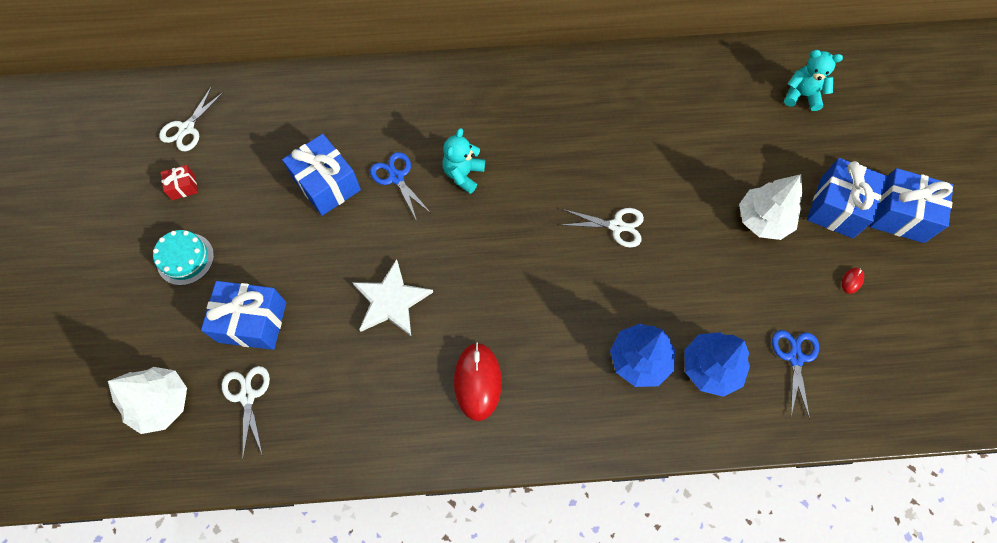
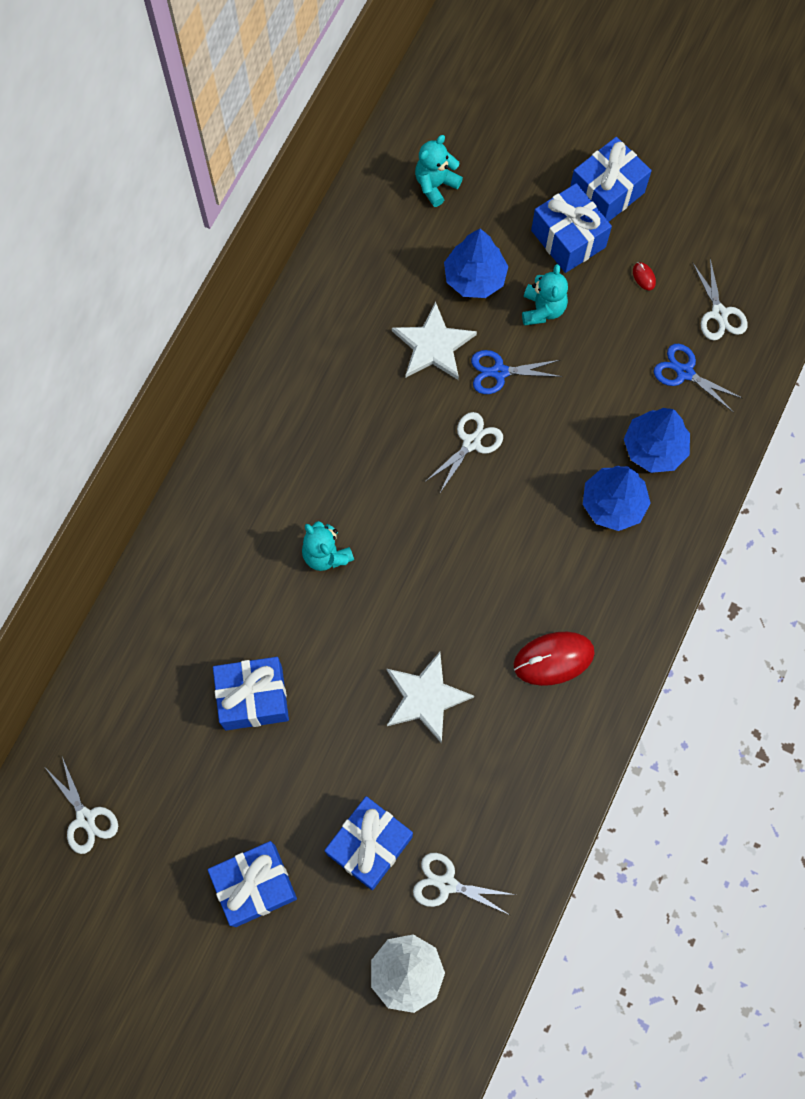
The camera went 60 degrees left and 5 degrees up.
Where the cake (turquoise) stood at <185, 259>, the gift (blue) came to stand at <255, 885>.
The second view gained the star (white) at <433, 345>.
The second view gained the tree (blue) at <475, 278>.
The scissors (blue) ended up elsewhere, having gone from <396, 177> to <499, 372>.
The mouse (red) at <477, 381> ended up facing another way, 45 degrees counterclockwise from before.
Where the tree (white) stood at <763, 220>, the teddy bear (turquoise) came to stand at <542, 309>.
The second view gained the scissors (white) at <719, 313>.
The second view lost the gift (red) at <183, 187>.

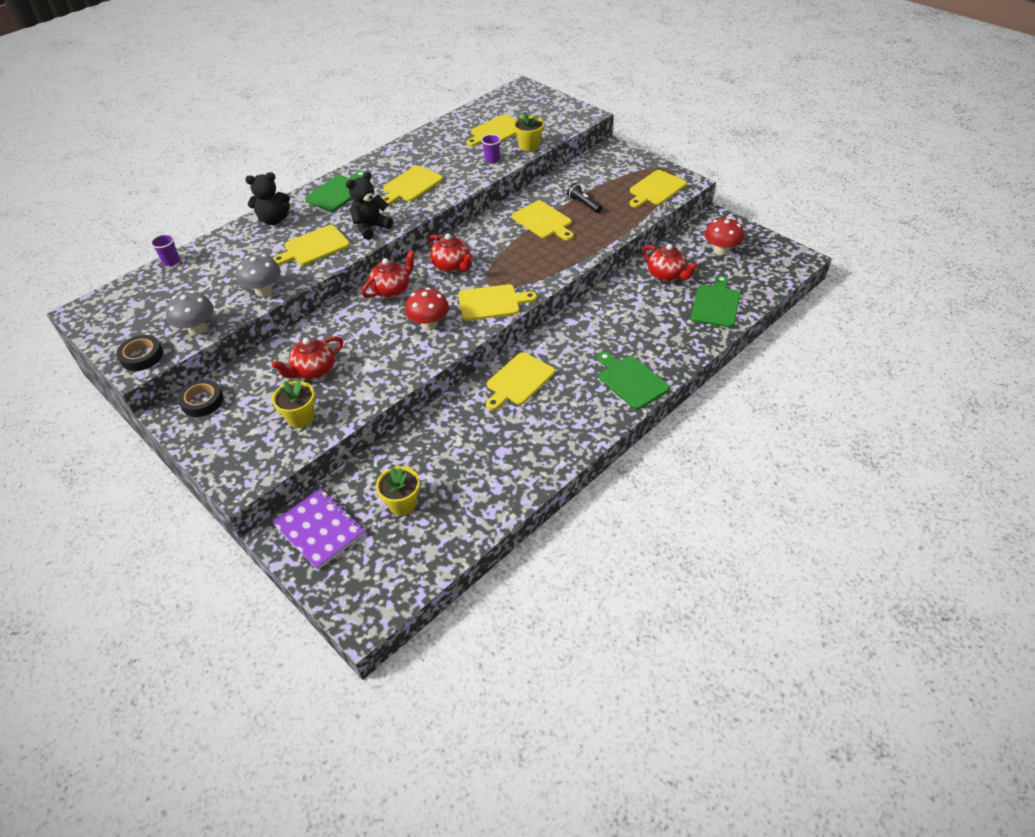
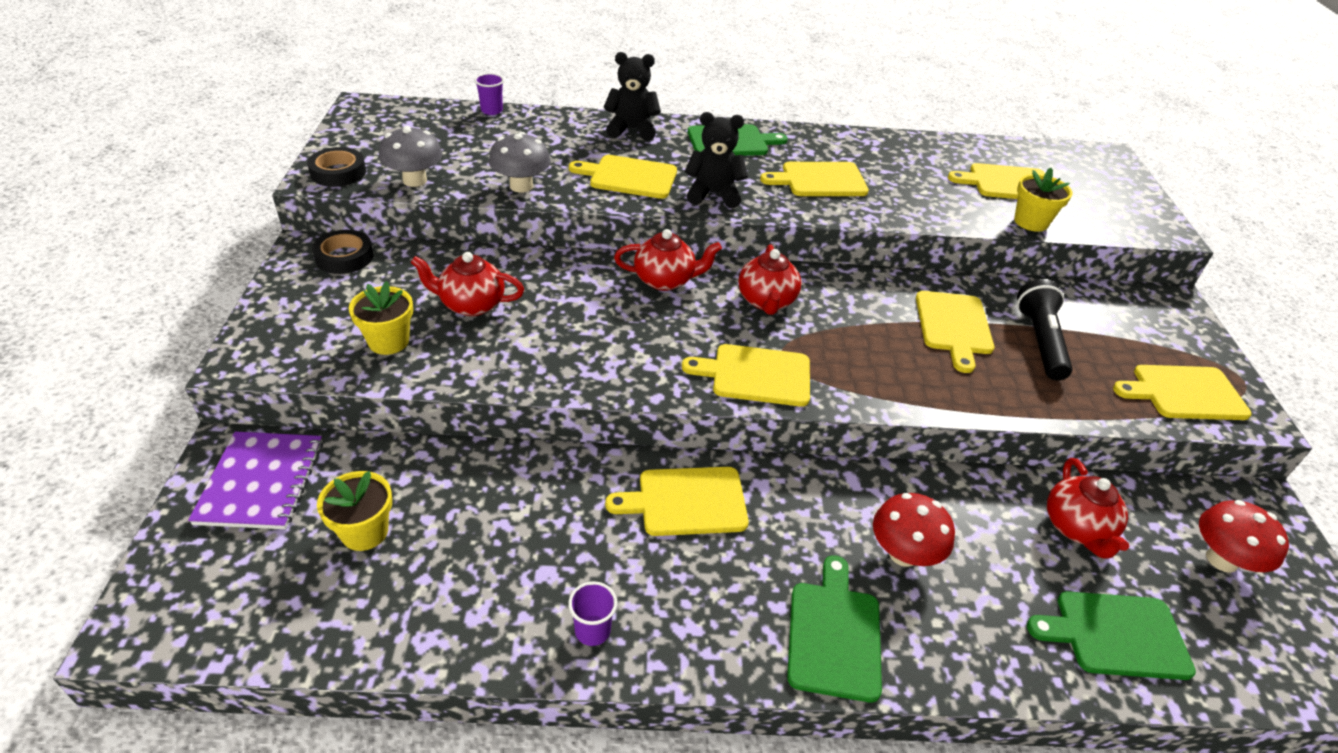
The camera went 40 degrees right and 5 degrees down.
The cup (purple) ended up elsewhere, having gone from <492, 159> to <592, 630>.
The teddy bear (black) at <274, 220> ended up facing another way, 150 degrees clockwise from before.
The cutting board (yellow) at <492, 302> ended up facing another way, 150 degrees clockwise from before.
The mushroom (red) ended up elsewhere, having gone from <429, 324> to <903, 553>.
The size of the flashlight (black) at <583, 204> changed by a factor of 1.59.
The cutting board (green) at <716, 304> ended up facing another way, 150 degrees counterclockwise from before.

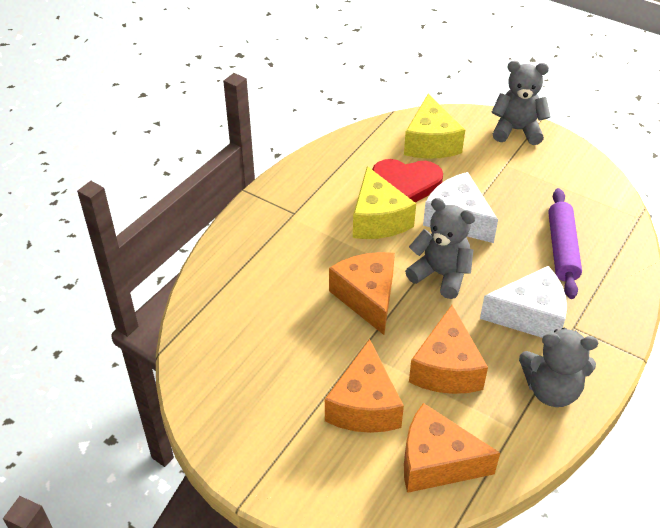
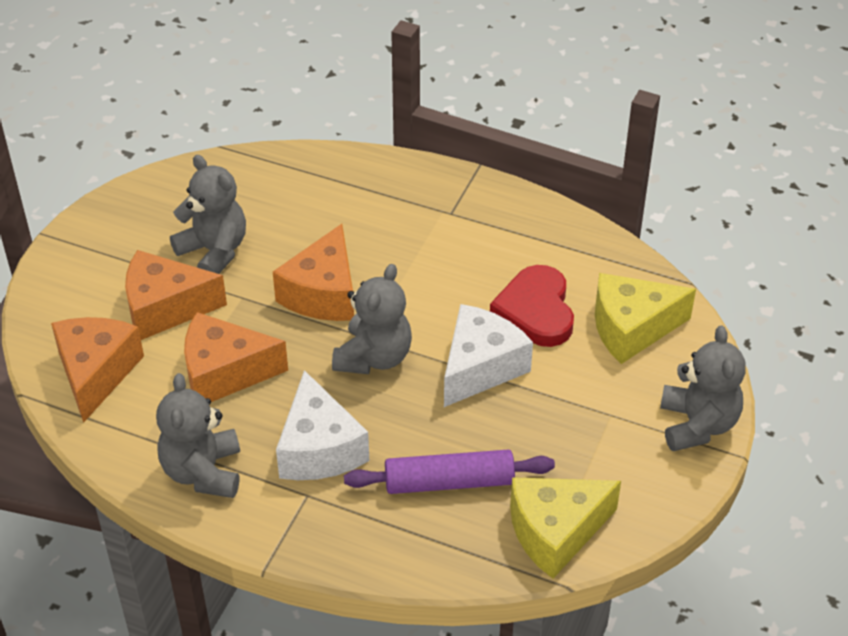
The camera went 80 degrees right and 0 degrees up.
The second view gained the teddy bear (grey) at <214, 251>.
The cheese (orange) at <367, 297> ended up facing another way, 135 degrees clockwise from before.
The cheese (yellow) ended up elsewhere, having gone from <378, 219> to <555, 532>.

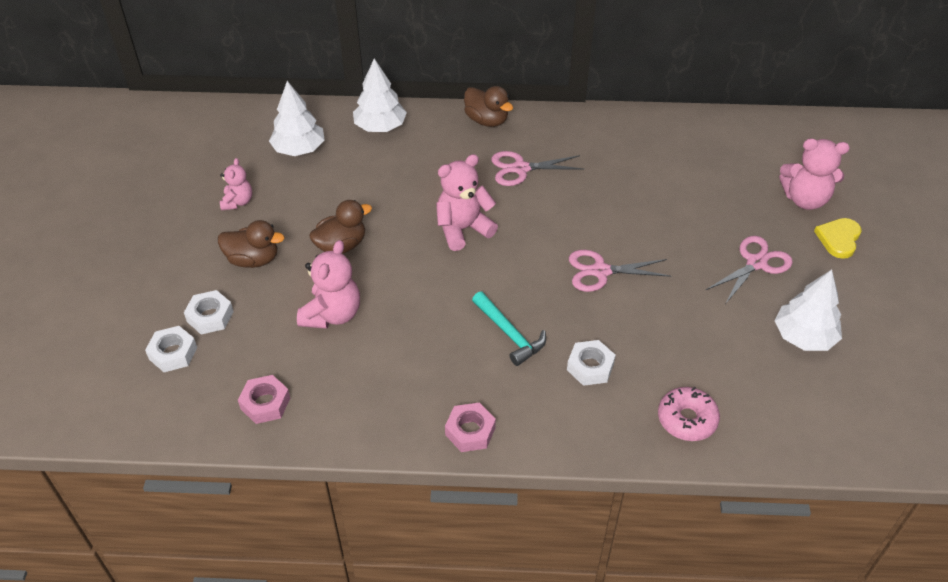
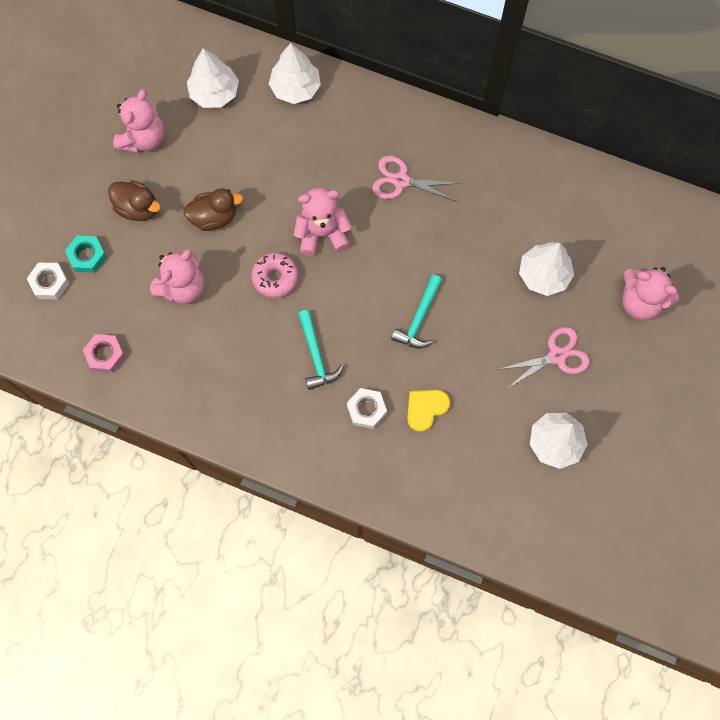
The camera went 20 degrees right and 25 degrees up.
What was the nut (white) at <210, 316> turned into the nut (turquoise) at <87, 256>.
The size of the teddy bear (pink) at <238, 202> changed by a factor of 1.66.
The donut (pink) ended up elsewhere, having gone from <687, 419> to <275, 278>.
Where the scissors (pink) stood at <600, 271>, the hammer (turquoise) came to stand at <419, 318>.
The heart (yellow) ended up elsewhere, having gone from <838, 239> to <425, 409>.
The second view gained the tree (white) at <543, 275>.
The second view lost the nut (pink) at <470, 431>.
The second view lost the duck (brown) at <486, 120>.

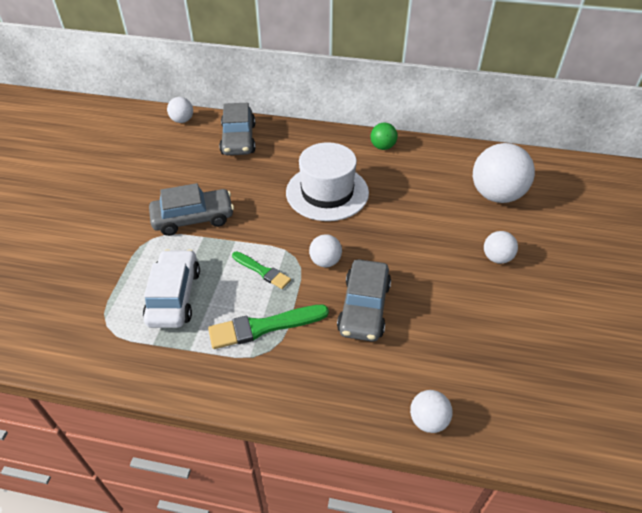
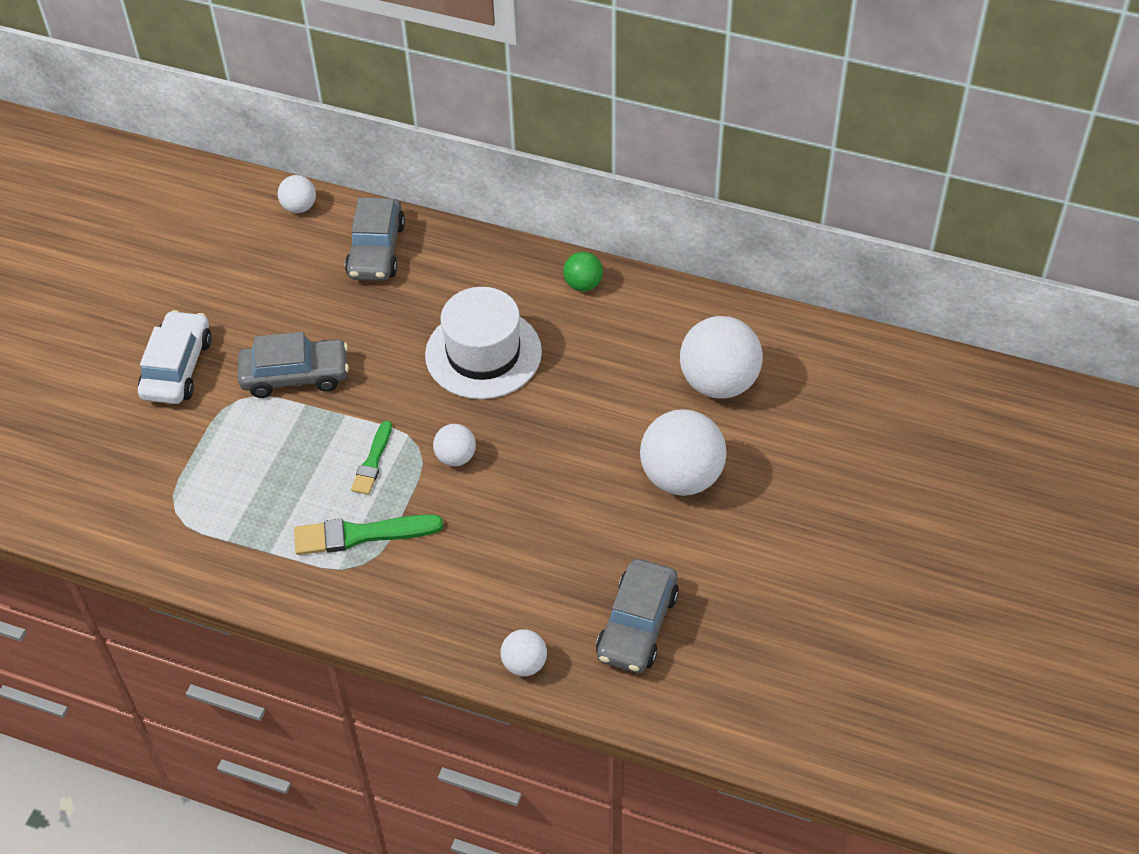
The camera went 10 degrees right and 5 degrees up.
The car (white) ended up elsewhere, having gone from <174, 296> to <177, 368>.
The brush (green) at <262, 271> ended up facing another way, 60 degrees clockwise from before.
The car (grey) ended up elsewhere, having gone from <364, 308> to <637, 625>.
The size of the ball (white) at <496, 258> changed by a factor of 1.97.

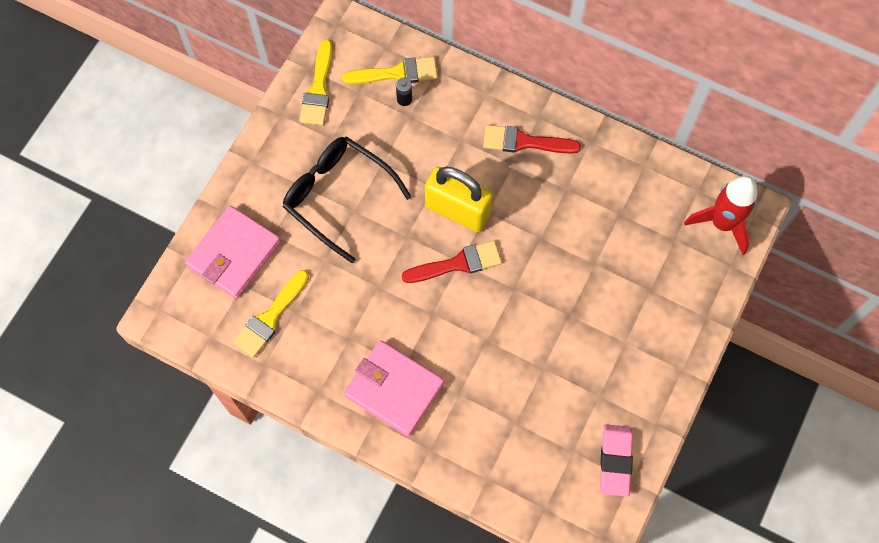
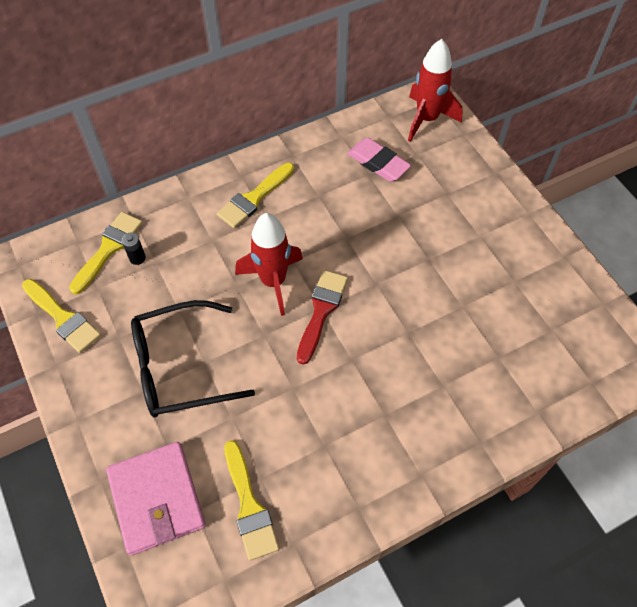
The camera went 55 degrees left and 10 degrees down.
What was the brush (red) at <524, 142> turned into the brush (yellow) at <254, 198>.
Where the padlock (yellow) stood at <457, 210>, the rocket (red) came to stand at <273, 281>.
The eraser (pink) ended up elsewhere, having gone from <615, 461> to <378, 163>.
The second view lost the wallet (pink) at <394, 389>.

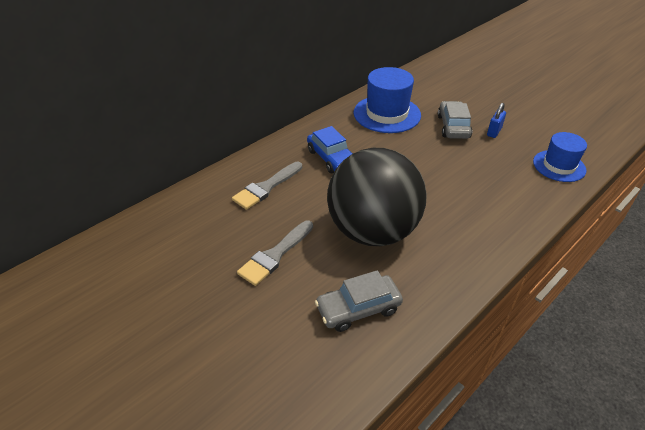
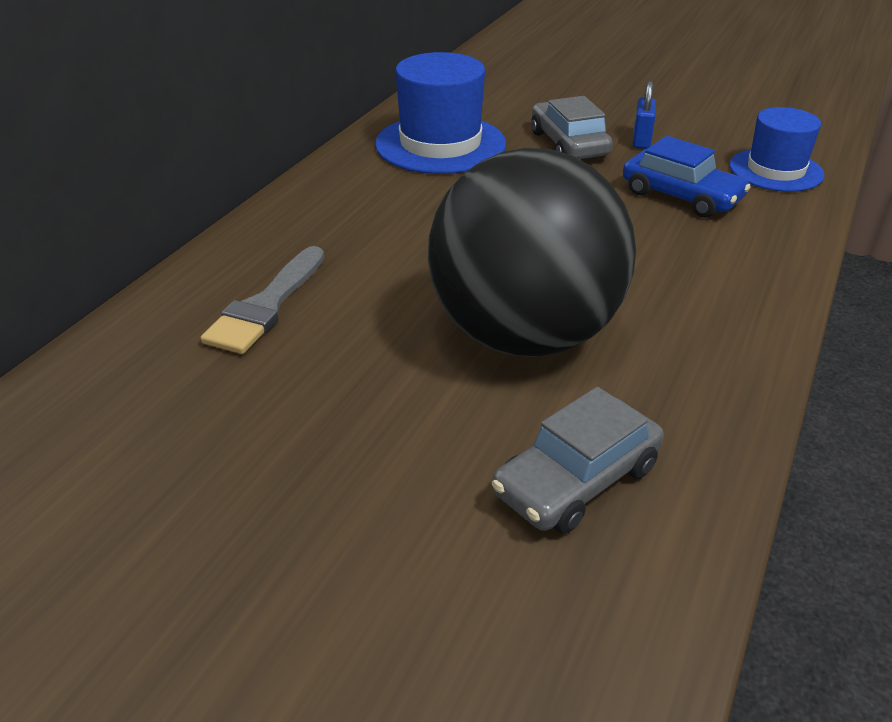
The camera went 20 degrees left and 5 degrees down.
The car (blue) ended up elsewhere, having gone from <331, 158> to <681, 196>.
The second view lost the brush (grey) at <275, 255>.

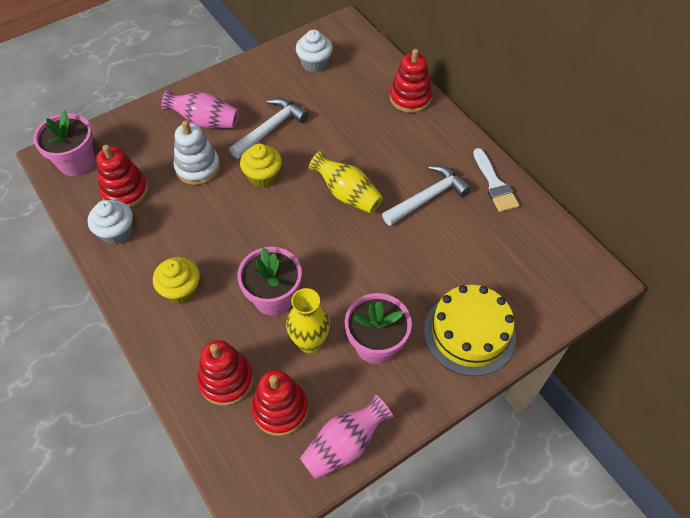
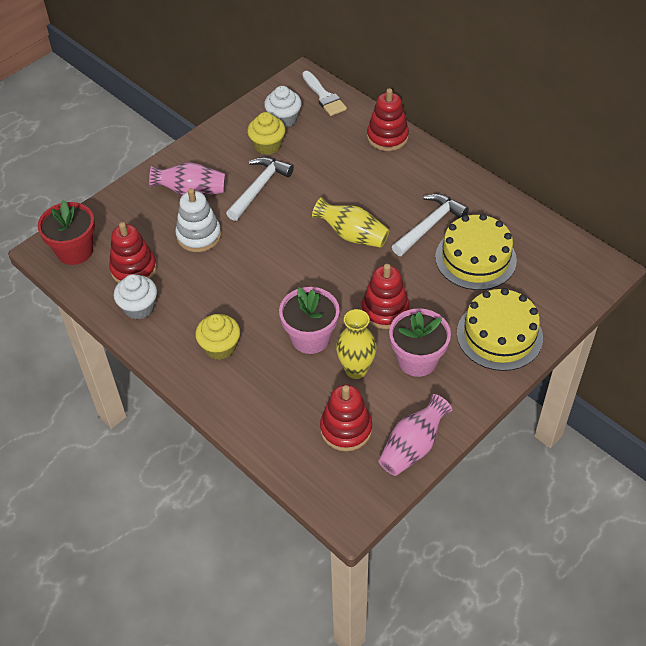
The camera went 10 degrees left and 5 degrees down.
What was the flower pot (pink) at <76, 162> turned into the flower pot (red) at <75, 251>.
The cupcake (yellow) ended up elsewhere, having gone from <263, 176> to <267, 145>.
The brush (white) ended up elsewhere, having gone from <494, 184> to <324, 96>.
The stacking toy (red) ended up elsewhere, having gone from <226, 380> to <385, 310>.
The second view gained the cake (yellow) at <475, 258>.

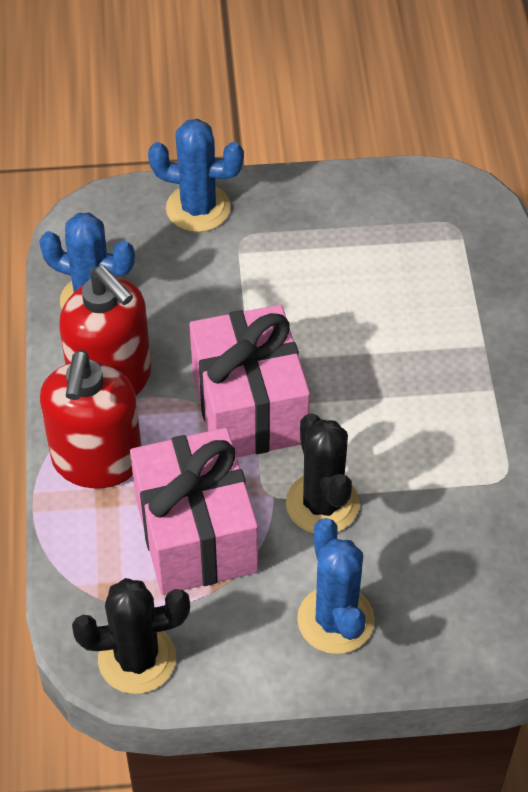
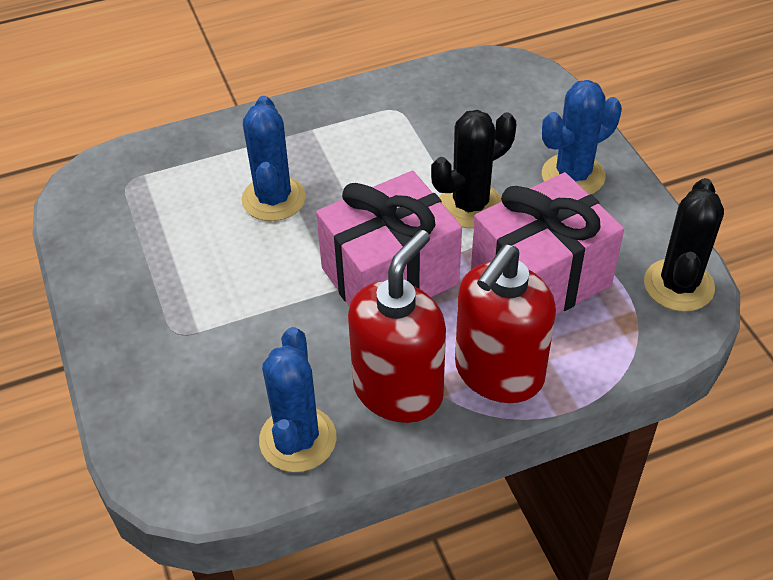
The camera went 105 degrees left and 5 degrees down.
The cactus (blue) ended up elsewhere, having gone from <198, 208> to <273, 199>.
The soap dispenser (red) at <97, 461> ended up facing another way, 135 degrees clockwise from before.
The cactus (black) at <137, 659> ended up facing another way, 45 degrees clockwise from before.

